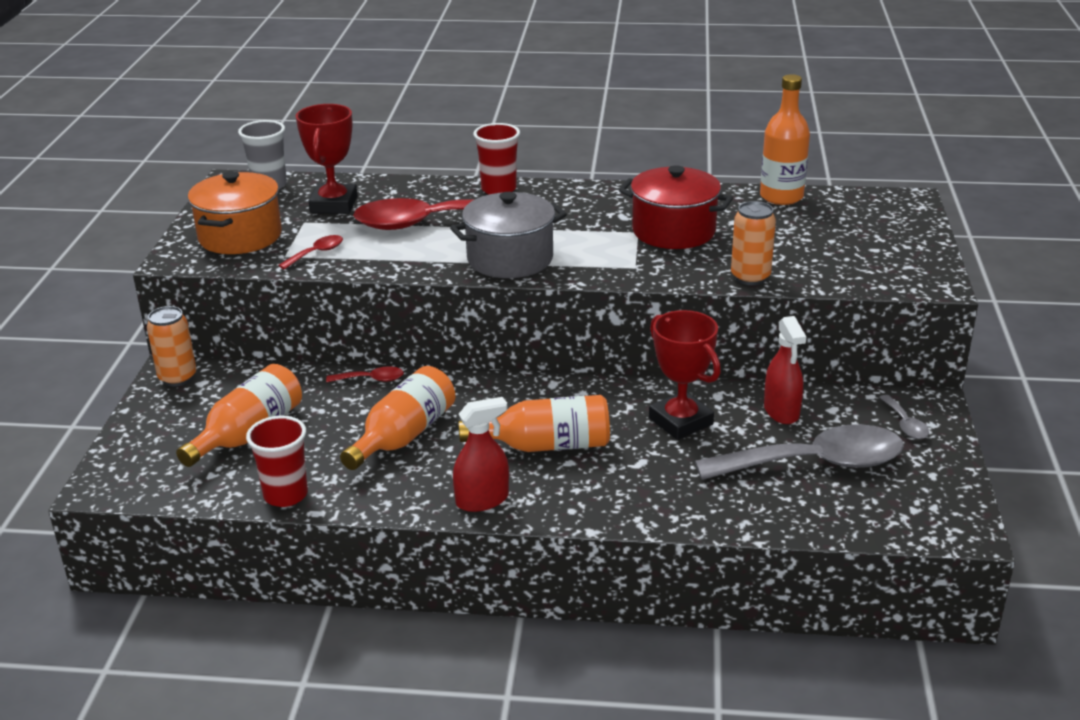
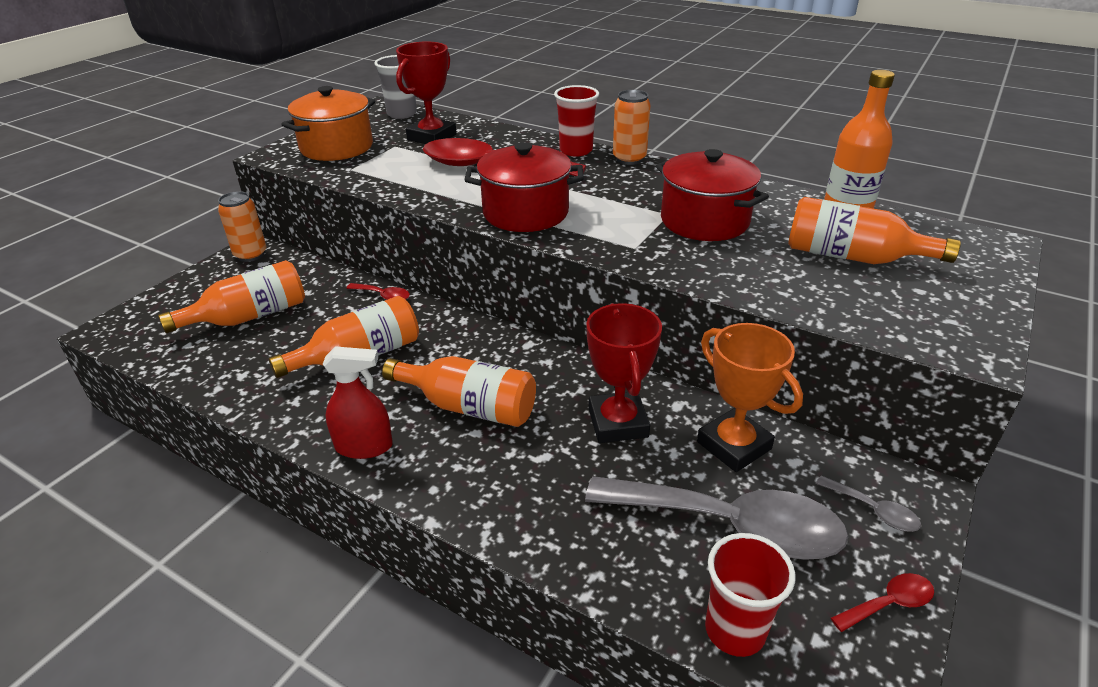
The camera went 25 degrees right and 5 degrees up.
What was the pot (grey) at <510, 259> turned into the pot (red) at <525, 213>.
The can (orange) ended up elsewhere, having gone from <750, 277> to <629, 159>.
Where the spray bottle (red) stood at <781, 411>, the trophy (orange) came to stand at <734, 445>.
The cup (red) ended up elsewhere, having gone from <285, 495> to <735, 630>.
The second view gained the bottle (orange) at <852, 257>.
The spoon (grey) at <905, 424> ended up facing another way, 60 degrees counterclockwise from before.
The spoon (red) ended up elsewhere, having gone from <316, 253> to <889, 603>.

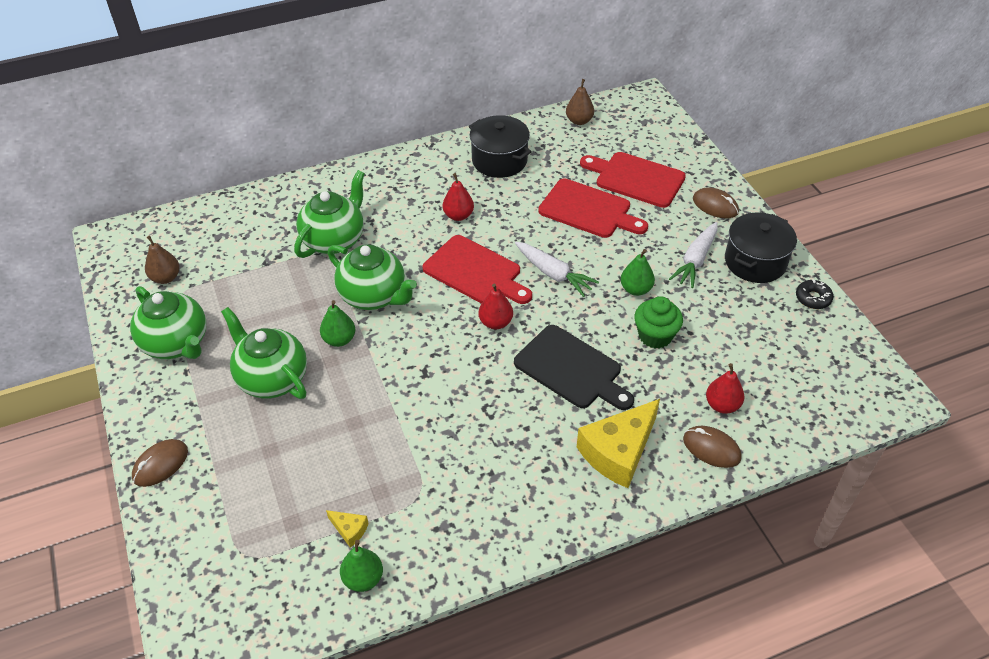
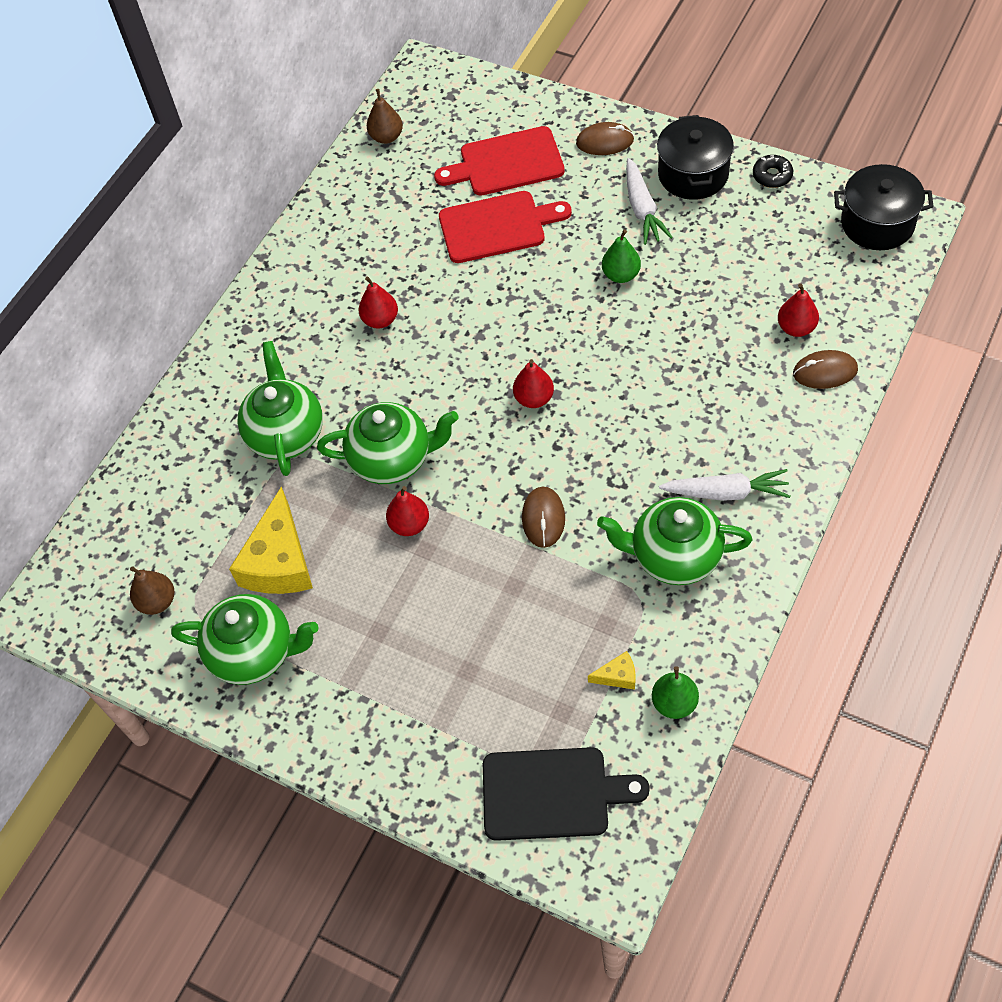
The camera went 35 degrees left and 10 degrees up.
The cheese (yellow) ended up elsewhere, having gone from <618, 452> to <279, 561>.
What was the pear (green) at <339, 339> turned into the pear (red) at <409, 524>.
The cutting board (black) ended up elsewhere, having gone from <571, 369> to <552, 794>.
The mouse (brown) ended up elsewhere, having gone from <160, 464> to <543, 518>.
The teapot (green) ended up elsewhere, having gone from <272, 378> to <674, 556>.
The carrot (white) ended up elsewhere, having gone from <553, 274> to <726, 492>.
The pot (black) ended up elsewhere, having gone from <499, 160> to <877, 223>.
The second view lost the cutting board (red) at <475, 272>.
The second view lost the cupcake (green) at <655, 336>.

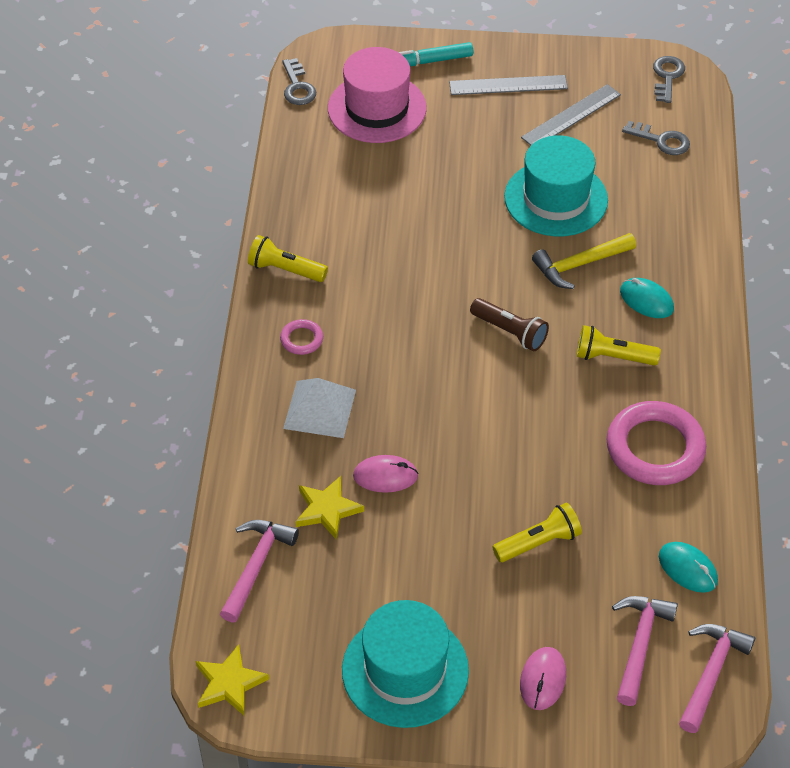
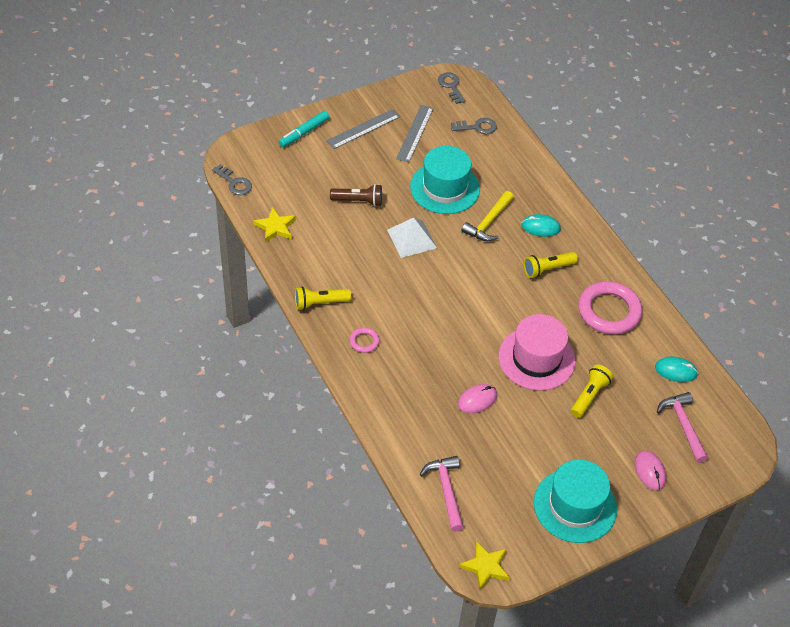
The camera went 35 degrees left and 0 degrees up.
The star (yellow) ended up elsewhere, having gone from <327, 510> to <275, 227>.
The flashlight (brown) ended up elsewhere, having gone from <510, 332> to <358, 201>.
The pyramid (white) ended up elsewhere, having gone from <319, 409> to <411, 239>.
The hat (pink) ended up elsewhere, having gone from <377, 108> to <536, 358>.
The second view lost the hammer (pink) at <711, 673>.

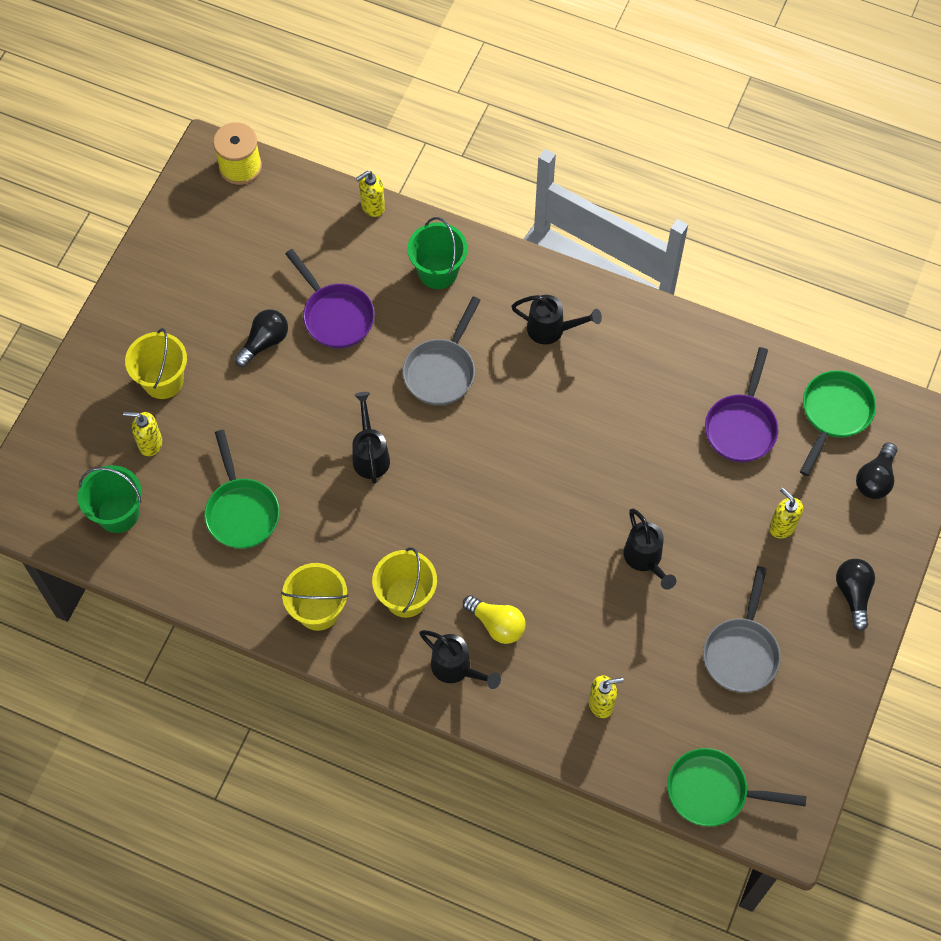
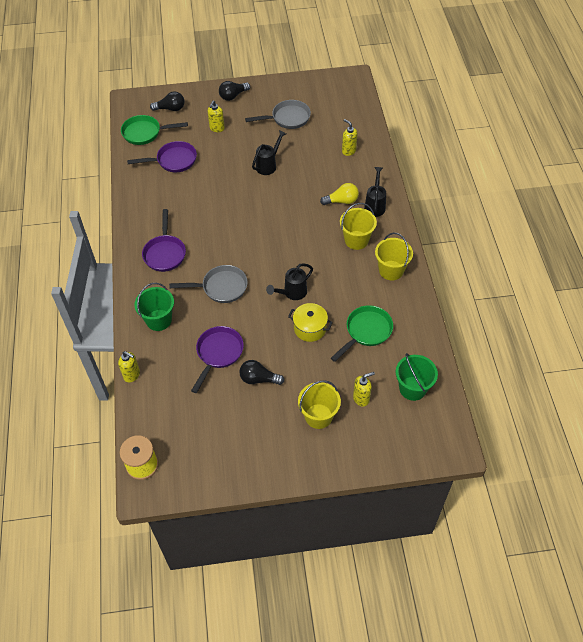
The camera went 120 degrees left and 10 degrees down.
Where the watering can (black) stood at <552, 330>, the pan (purple) came to stand at <165, 253>.
The second view gained the pot (yellow) at <310, 328>.
The light bulb (yellow) at <497, 624> ended up facing another way, 75 degrees clockwise from before.
The soap dispenser (yellow) at <150, 444> ended up facing another way, 90 degrees counterclockwise from before.
The second view lost the pan (green) at <713, 791>.

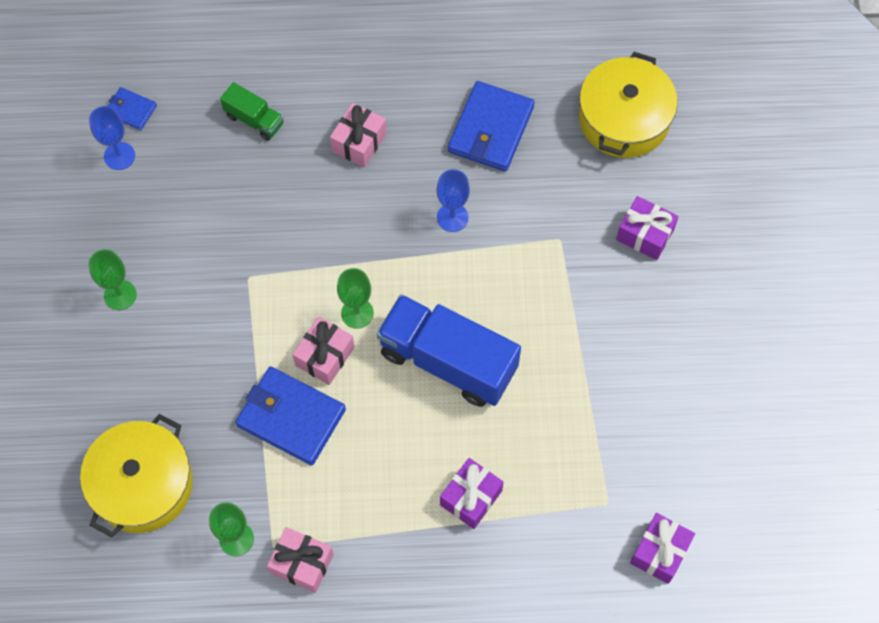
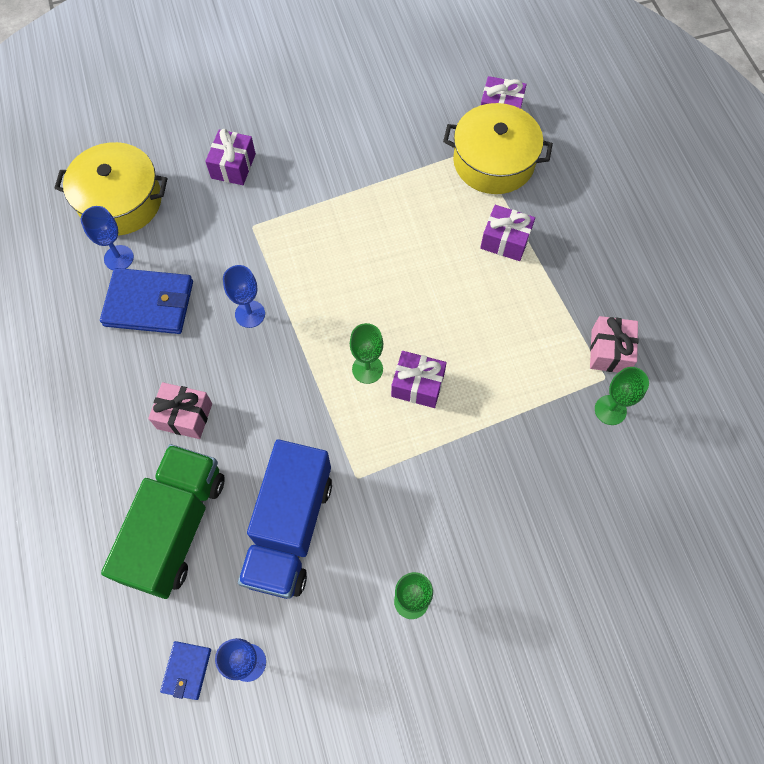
The camera went 105 degrees left and 0 degrees up.
The second view gained the goblet (blue) at <119, 258>.
The size of the truck (green) at <254, 120> changed by a factor of 2.09.
The truck (blue) ended up elsewhere, having gone from <448, 361> to <290, 528>.
What was the gift (pink) at <325, 356> turned into the gift (purple) at <417, 385>.
The pot (yellow) ended up elsewhere, having gone from <142, 484> to <493, 161>.
The second view lost the wallet (blue) at <291, 417>.

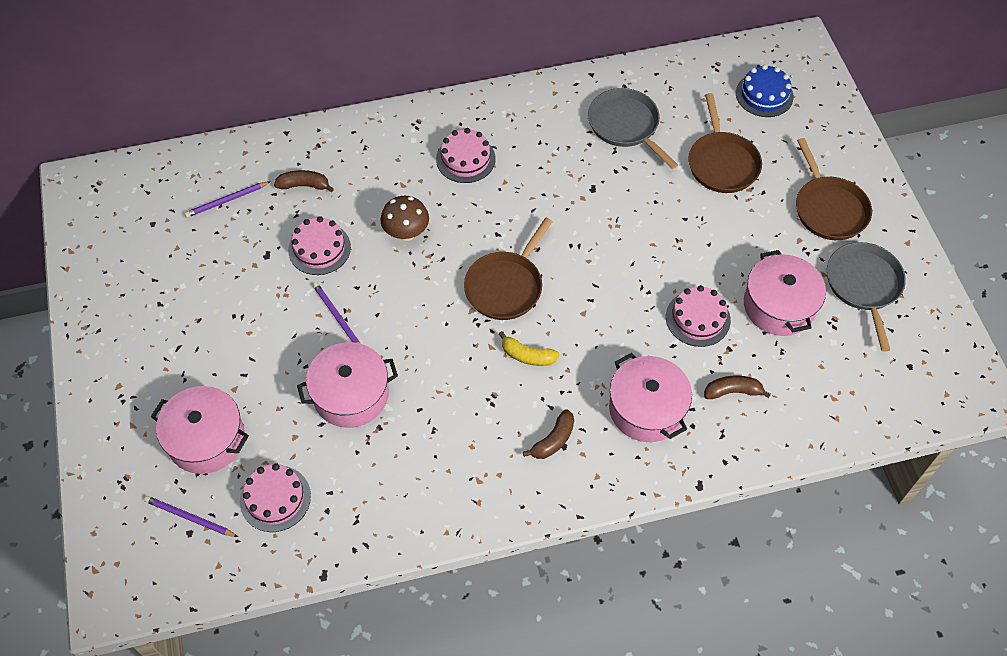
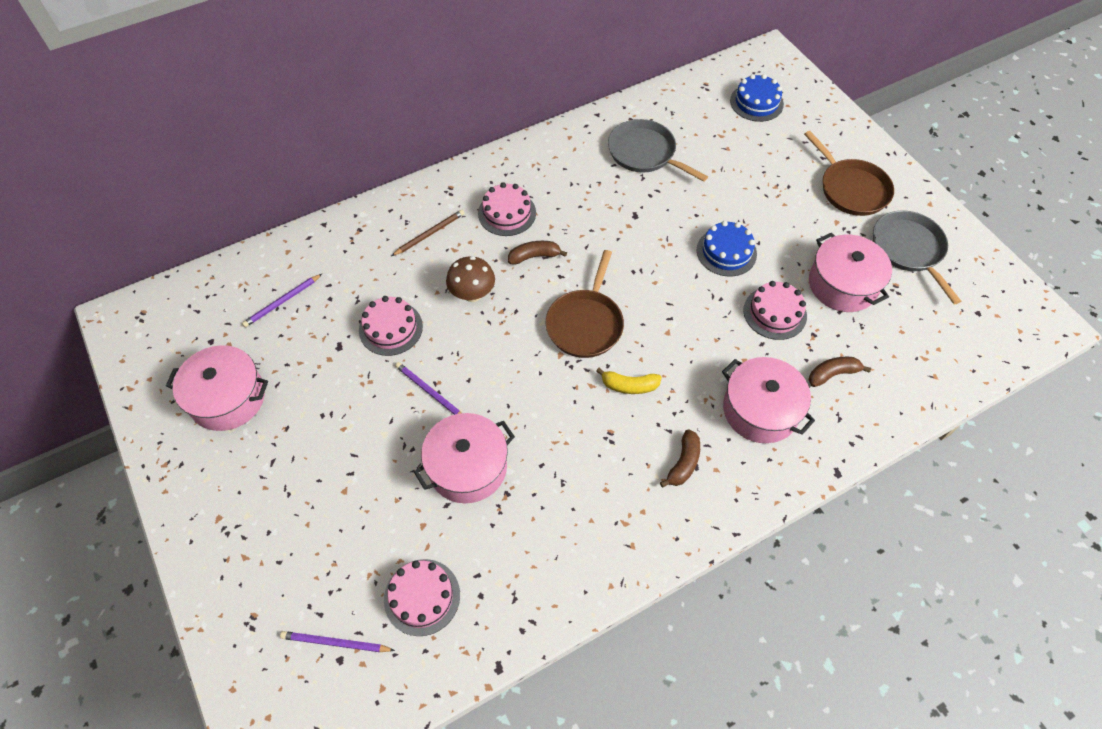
The camera went 15 degrees left and 0 degrees up.
The pot (pink) ended up elsewhere, having gone from <206, 439> to <228, 398>.
The second view gained the pencil (brown) at <429, 234>.
The banana (brown) ended up elsewhere, having gone from <304, 185> to <534, 256>.
The second view gained the cake (blue) at <726, 252>.
The second view lost the pan (brown) at <722, 163>.

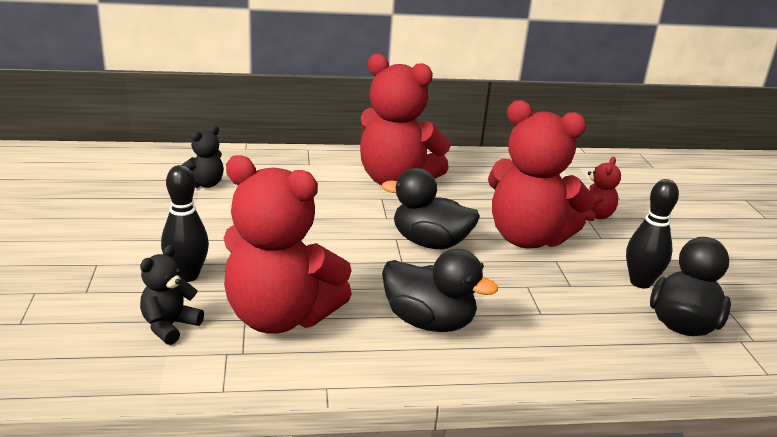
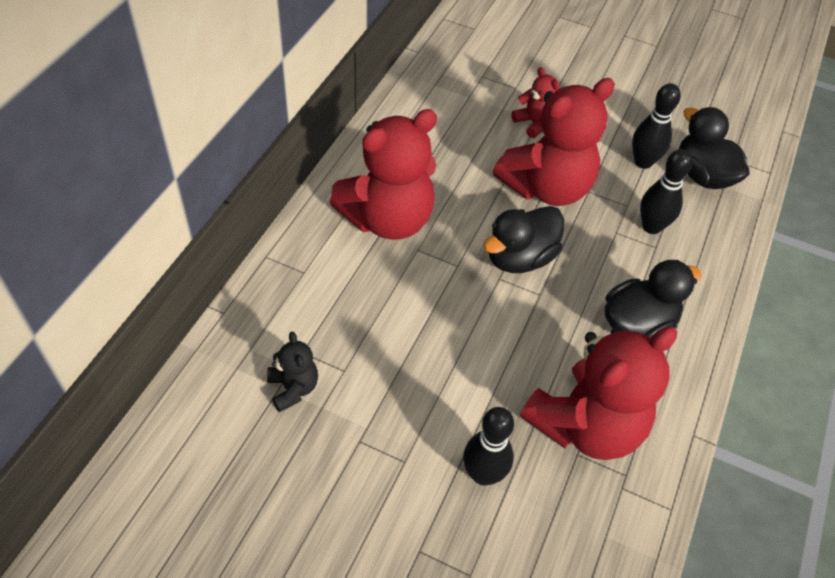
The camera went 60 degrees left and 25 degrees up.
The second view gained the bowling pin (black) at <651, 226>.
The second view lost the teddy bear (black) at <169, 326>.

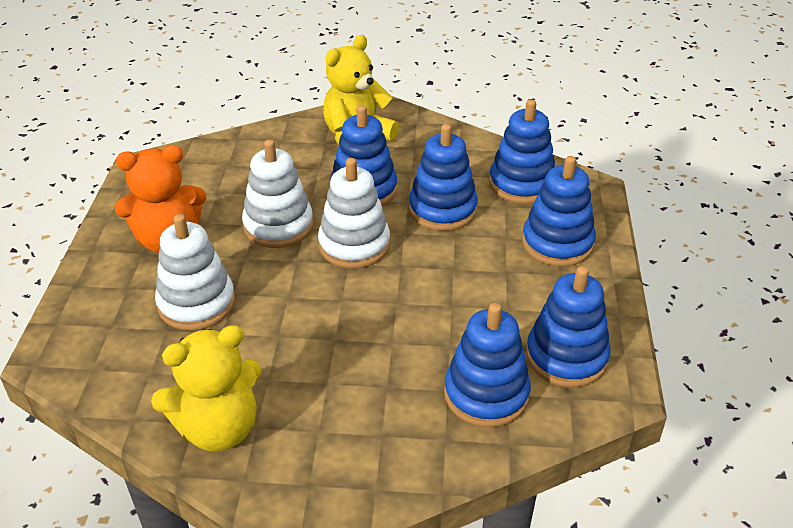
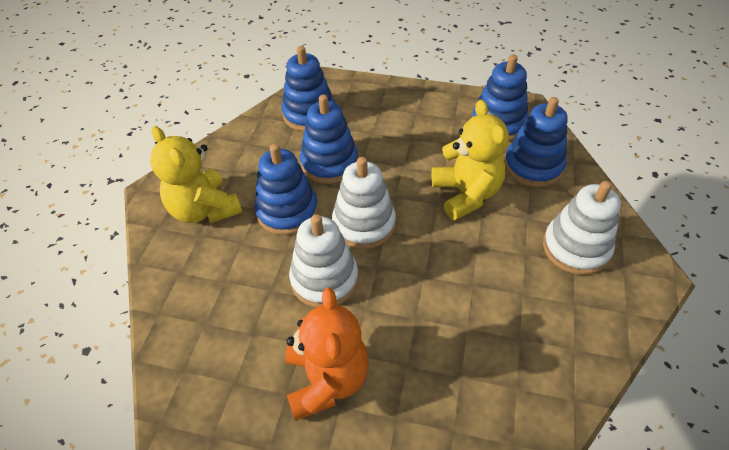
The camera went 80 degrees left and 10 degrees up.
The teddy bear (yellow) ended up elsewhere, having gone from <218, 428> to <466, 194>.
The stacking toy (white) ended up elsewhere, having gone from <196, 303> to <575, 248>.
The second view lost the stacking toy (blue) at <557, 243>.

